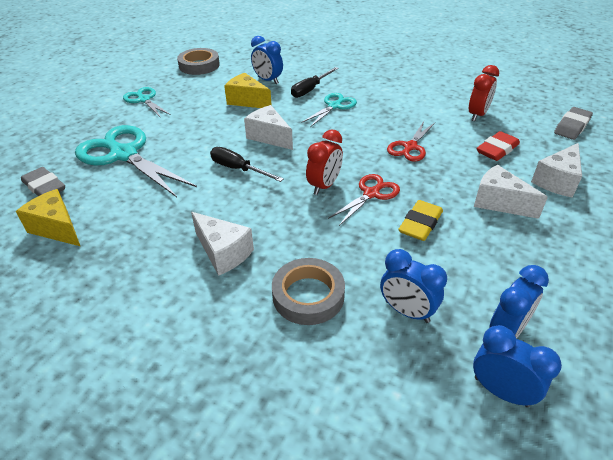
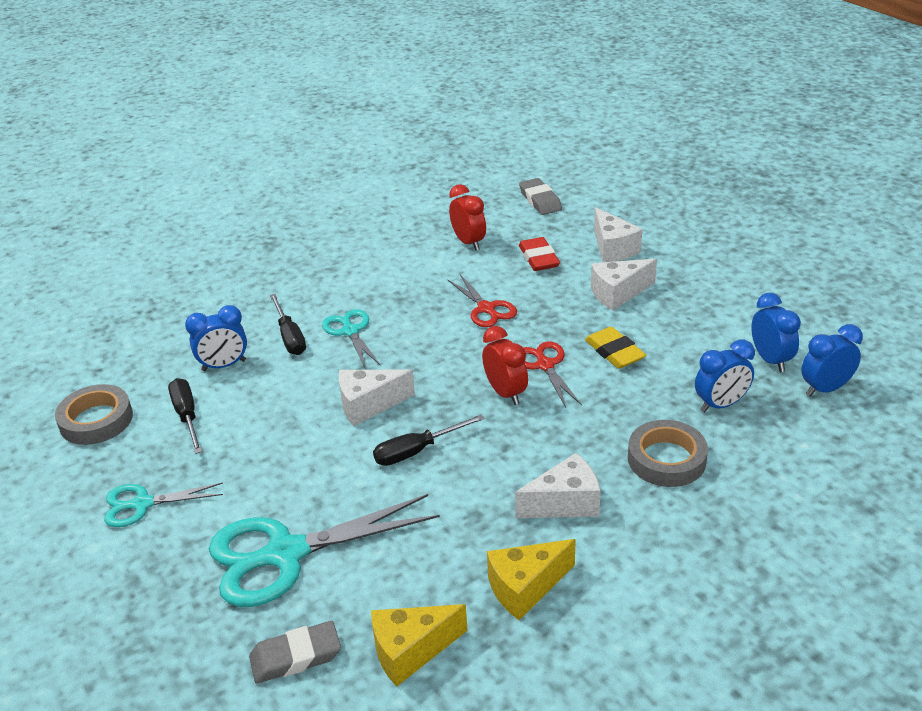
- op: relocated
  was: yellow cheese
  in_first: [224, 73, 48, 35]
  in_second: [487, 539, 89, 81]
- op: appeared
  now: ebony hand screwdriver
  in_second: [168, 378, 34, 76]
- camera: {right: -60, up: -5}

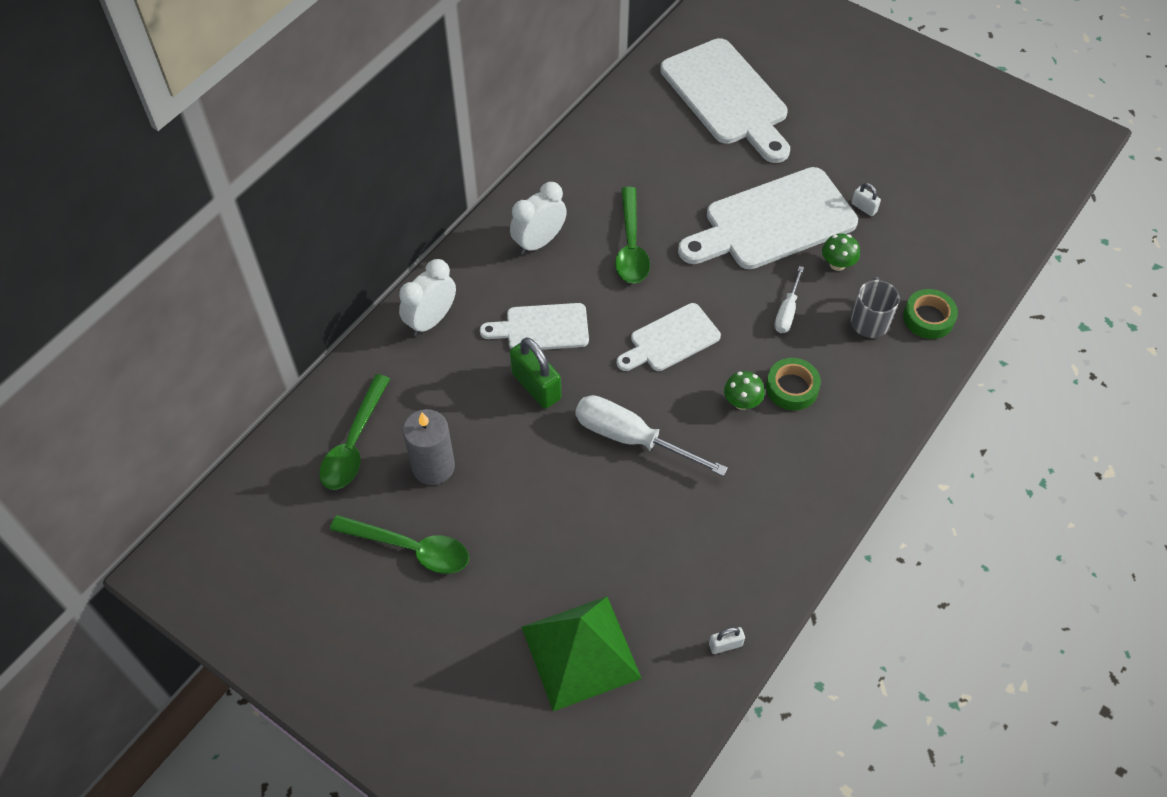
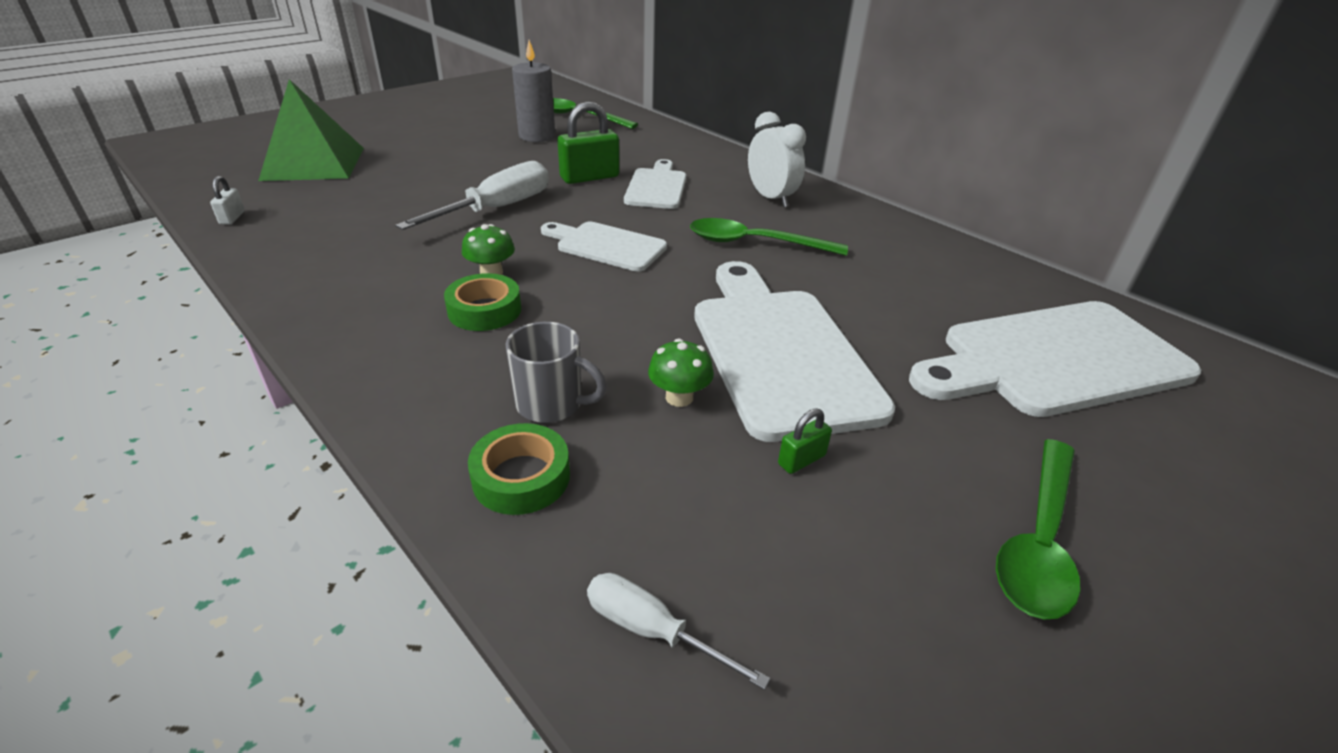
- op: relocated
  was: emerald spoon
  in_first: [330, 515, 139, 59]
  in_second: [996, 439, 85, 181]
- op: missing
  was: snow-white bedside clock
  in_first: [399, 259, 57, 77]
- op: spun
  was: snow-white chopping board
  in_first: [617, 303, 104, 68]
  in_second: [541, 222, 126, 50]
  clockwise: -45
- op: relocated
  was: snow-white hand screwdriver
  in_first: [774, 266, 30, 67]
  in_second: [587, 573, 183, 117]
- op: colour
  was: snow-white small lock
  now: emerald small lock
  in_first: [851, 183, 30, 33]
  in_second: [778, 408, 54, 66]
- camera: {right: 100, up: -20}

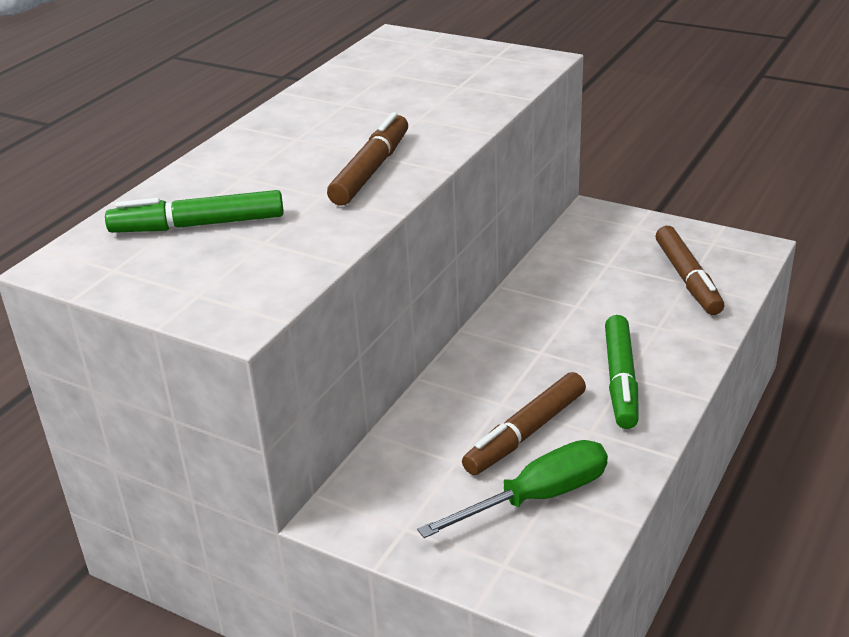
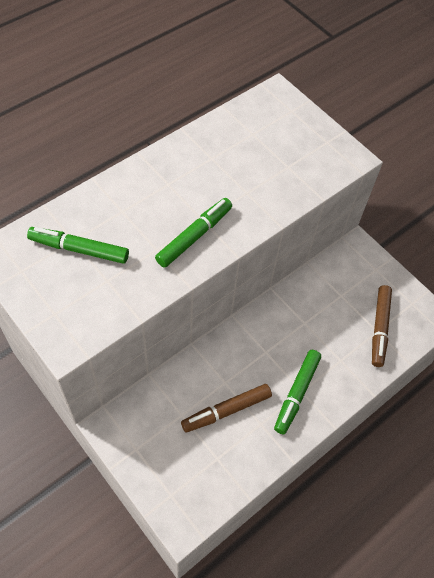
- op: colour
  was: brown felt pen
  now: emerald felt pen
  in_first: [327, 112, 81, 94]
  in_second: [155, 198, 77, 70]
- op: missing
  was: emerald hand screwdriver
  in_first: [417, 440, 191, 98]
- camera: {right: 15, up: 25}

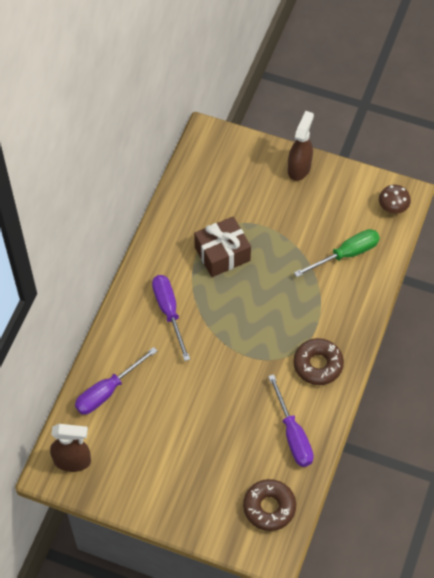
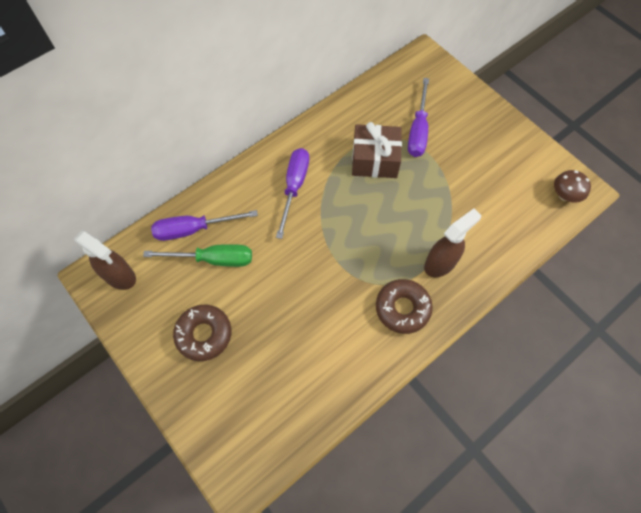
- op: relocated
  was: brown donut
  in_first: [243, 479, 53, 52]
  in_second: [173, 305, 59, 56]
- op: relocated
  was: royal purple hand screwdriver
  in_first: [268, 374, 46, 93]
  in_second: [408, 78, 21, 79]
- op: relocated
  was: brown spray cleaner
  in_first: [288, 111, 26, 70]
  in_second: [424, 209, 57, 68]
- op: relocated
  was: emerald hand screwdriver
  in_first: [294, 229, 86, 48]
  in_second: [143, 244, 109, 23]
- camera: {right: 30, up: 5}

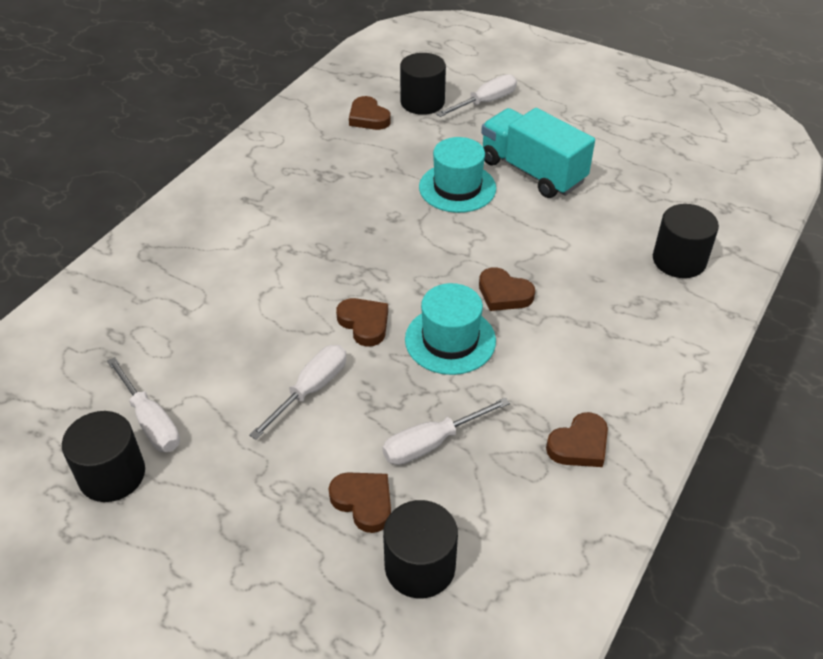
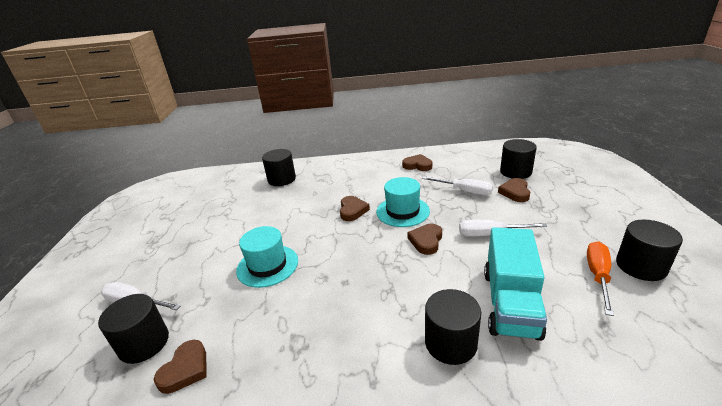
- op: colour
  was: snow-white hand screwdriver
  now: bright orange hand screwdriver
  in_first: [107, 357, 73, 95]
  in_second: [587, 241, 27, 75]
- op: relocated
  was: teal toy truck
  in_first: [481, 108, 114, 90]
  in_second: [484, 227, 63, 114]
- op: appeared
  now: ebony cylinder shape
  in_second: [425, 289, 56, 76]
- camera: {right: -120, up: -15}

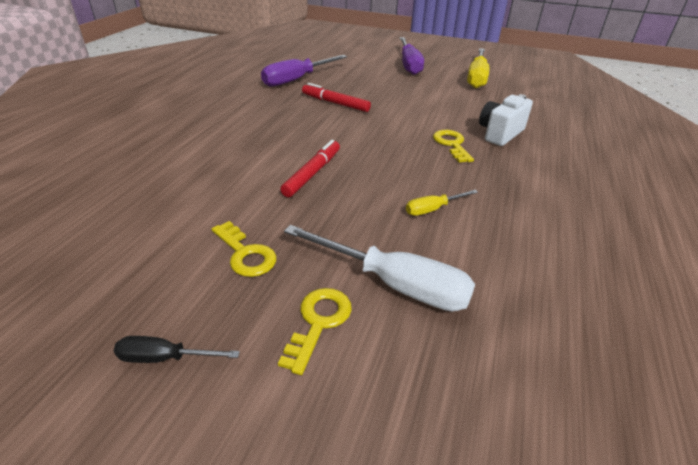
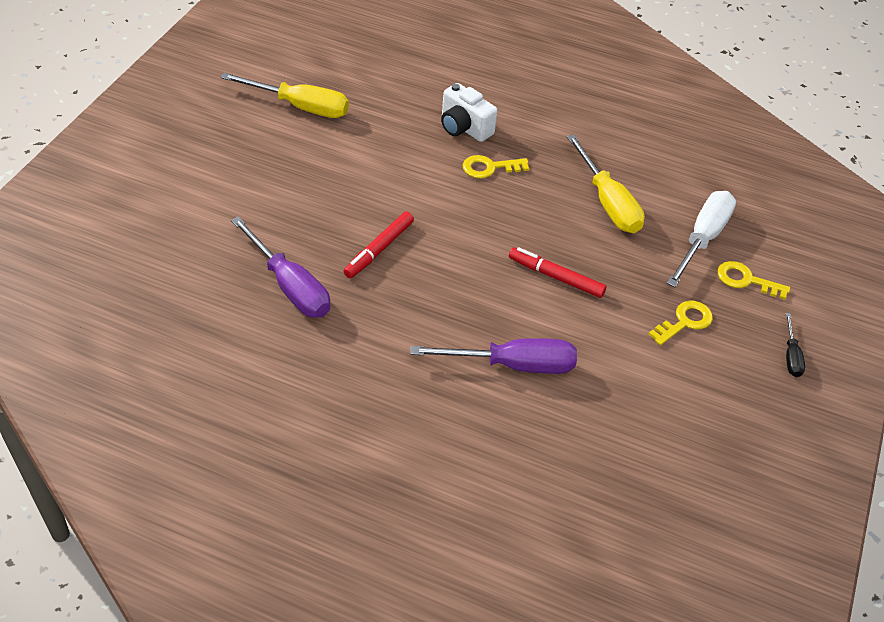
- op: relocated
  was: royal purple hand screwdriver
  in_first: [399, 37, 25, 38]
  in_second: [410, 338, 167, 36]
- op: size
  was: yellow hand screwdriver
  in_first: [406, 190, 72, 26]
  in_second: [567, 134, 78, 99]
  ratio: 2.0
- camera: {right: -90, up: 10}

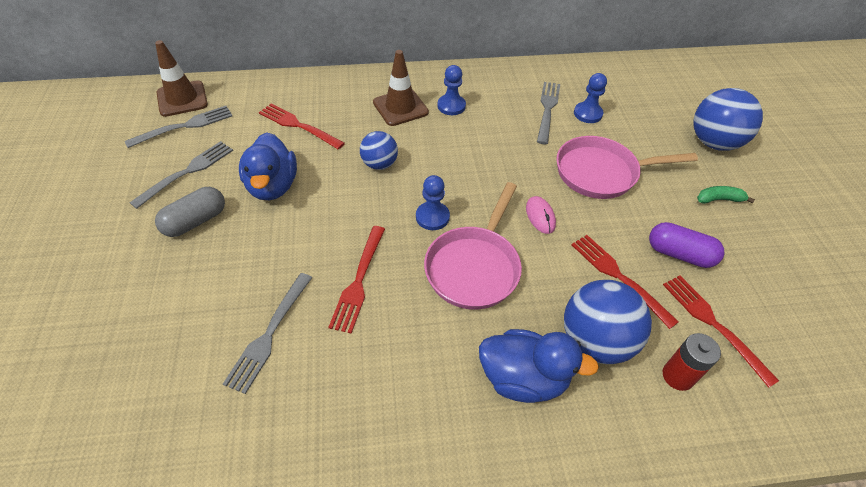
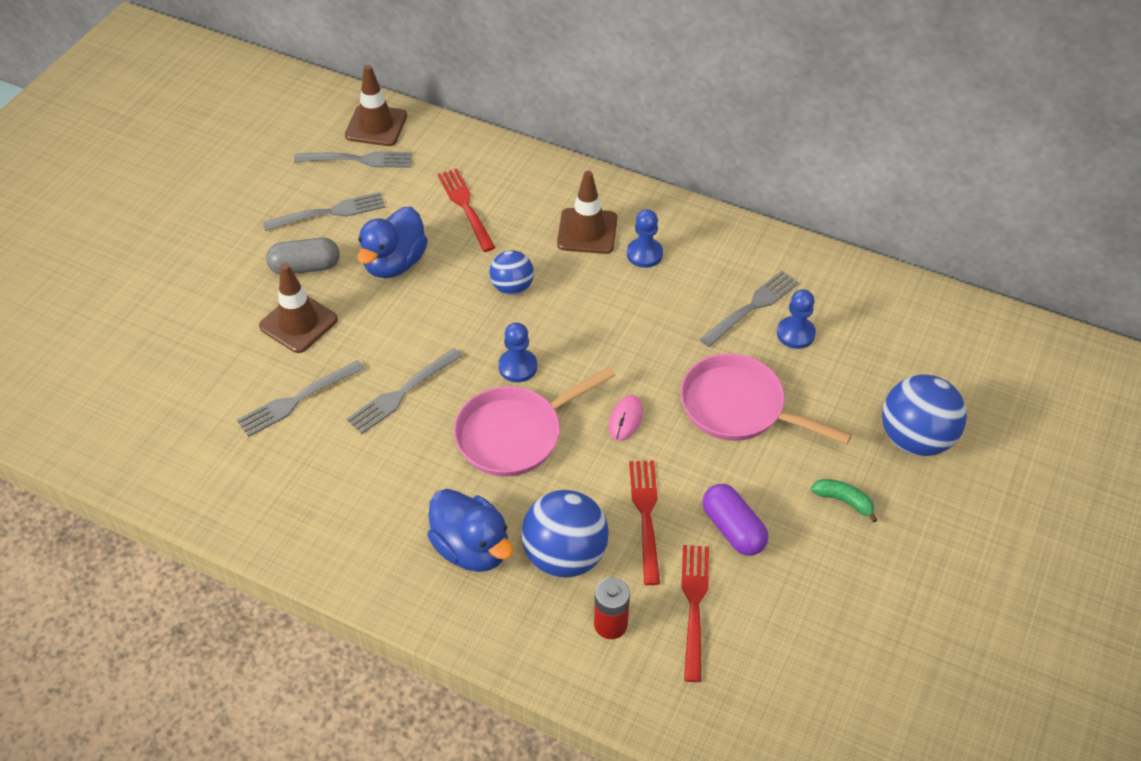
- op: colour
  was: red dinner fork
  now: grey dinner fork
  in_first: [328, 226, 57, 108]
  in_second: [347, 348, 116, 86]
- op: appeared
  now: brown traffic cone
  in_second: [259, 263, 79, 90]
- camera: {right: 35, up: 0}

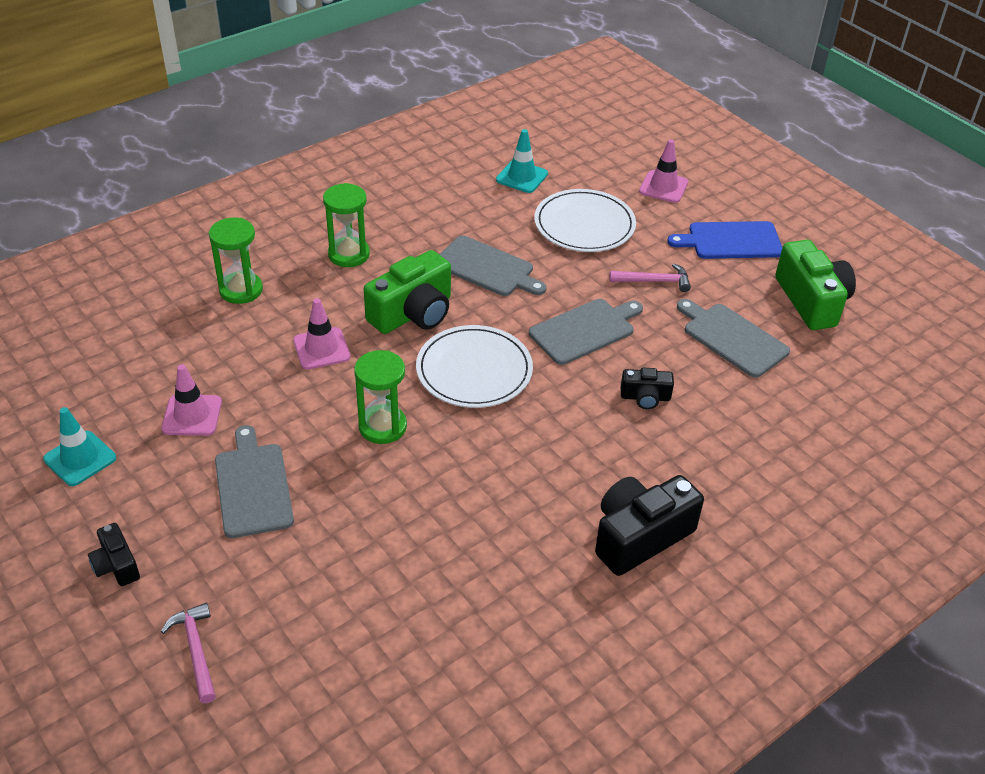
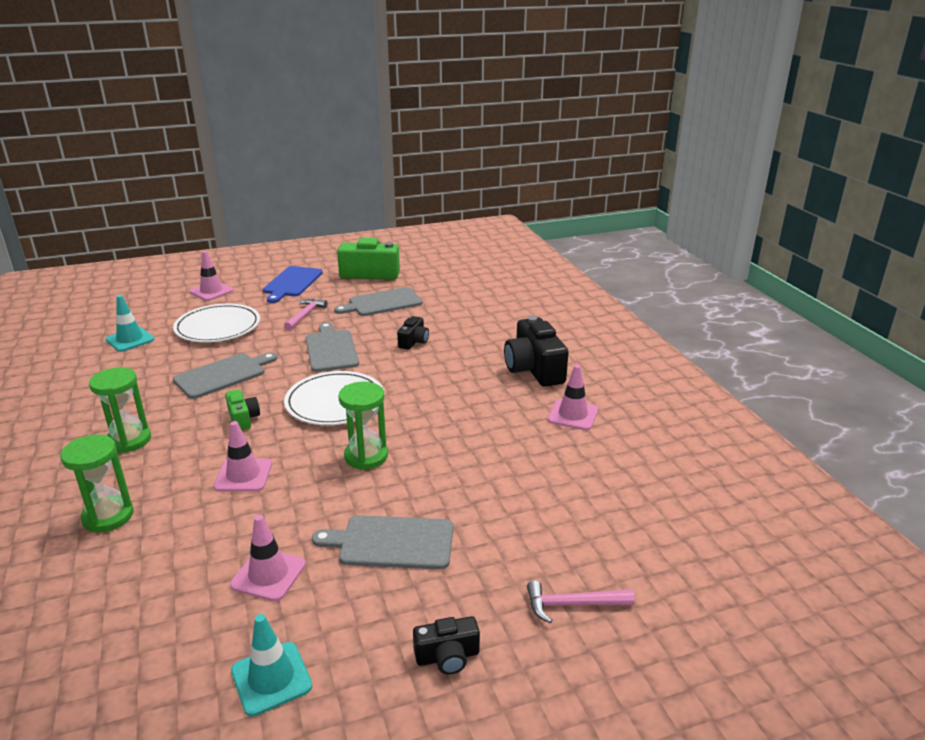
- op: size
  was: emerald camera
  in_first: [364, 250, 87, 84]
  in_second: [225, 389, 35, 41]
  ratio: 0.53
- op: appeared
  now: rosy traffic cone
  in_second: [548, 365, 50, 65]
- camera: {right: -70, up: -15}

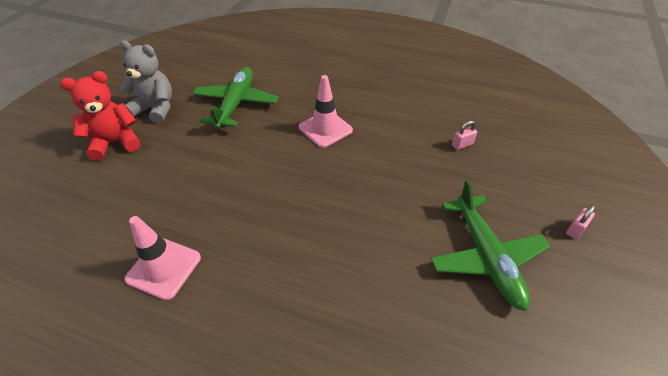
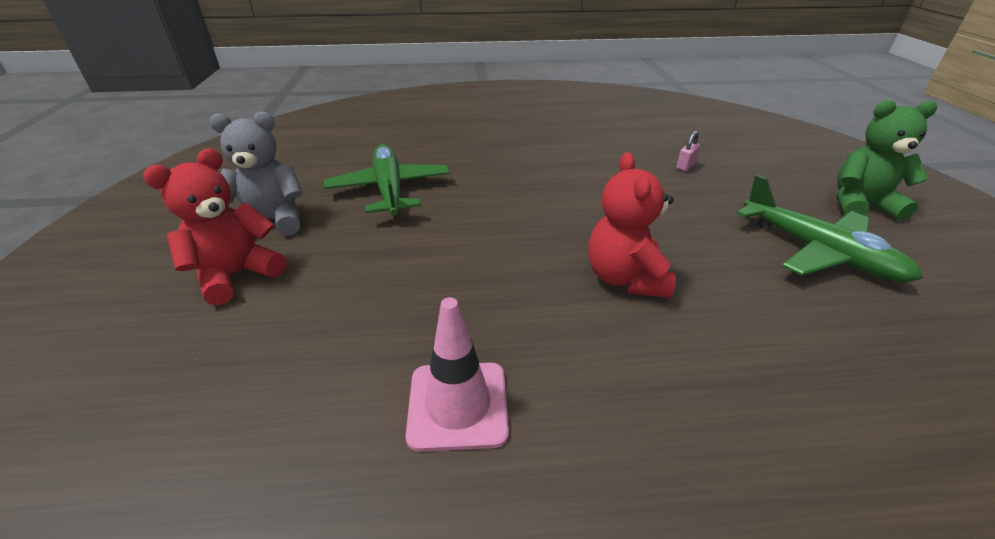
- op: missing
  was: rosy traffic cone
  in_first: [299, 75, 54, 73]
- op: exchanged
  was: rosy small lock
  now: emerald teddy bear
  in_first: [566, 204, 30, 35]
  in_second: [837, 100, 100, 121]
- op: appeared
  now: red teddy bear
  in_second: [588, 152, 88, 146]
- camera: {right: -25, up: -10}

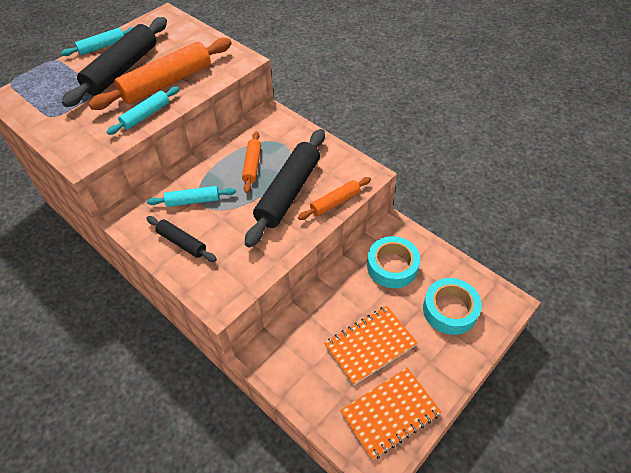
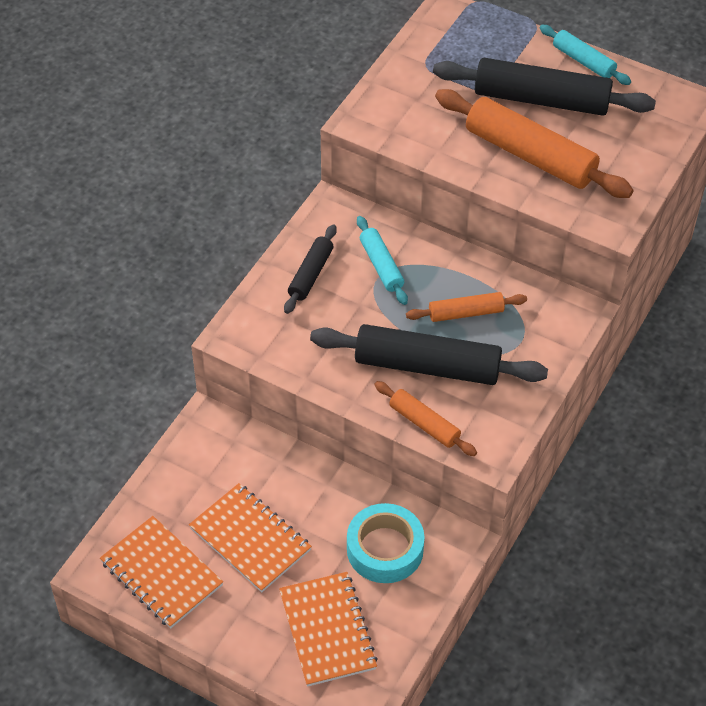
- op: missing
  was: teal dough roller
  in_first: [107, 87, 72, 48]
- op: exchanged
  was: teal roll of tape
  now: bright orange notepad
  in_first: [423, 278, 59, 57]
  in_second: [279, 572, 99, 115]
- camera: {right: 75, up: 0}

